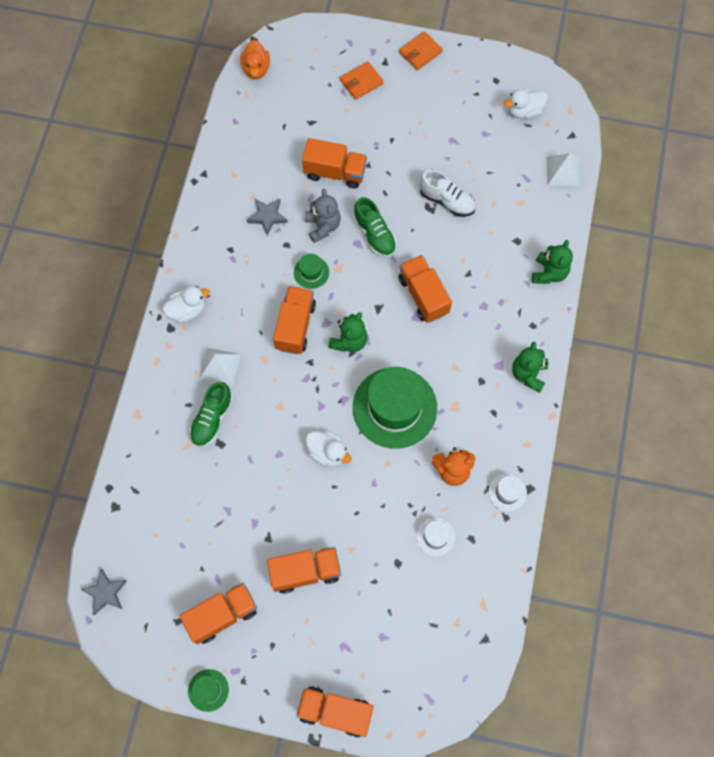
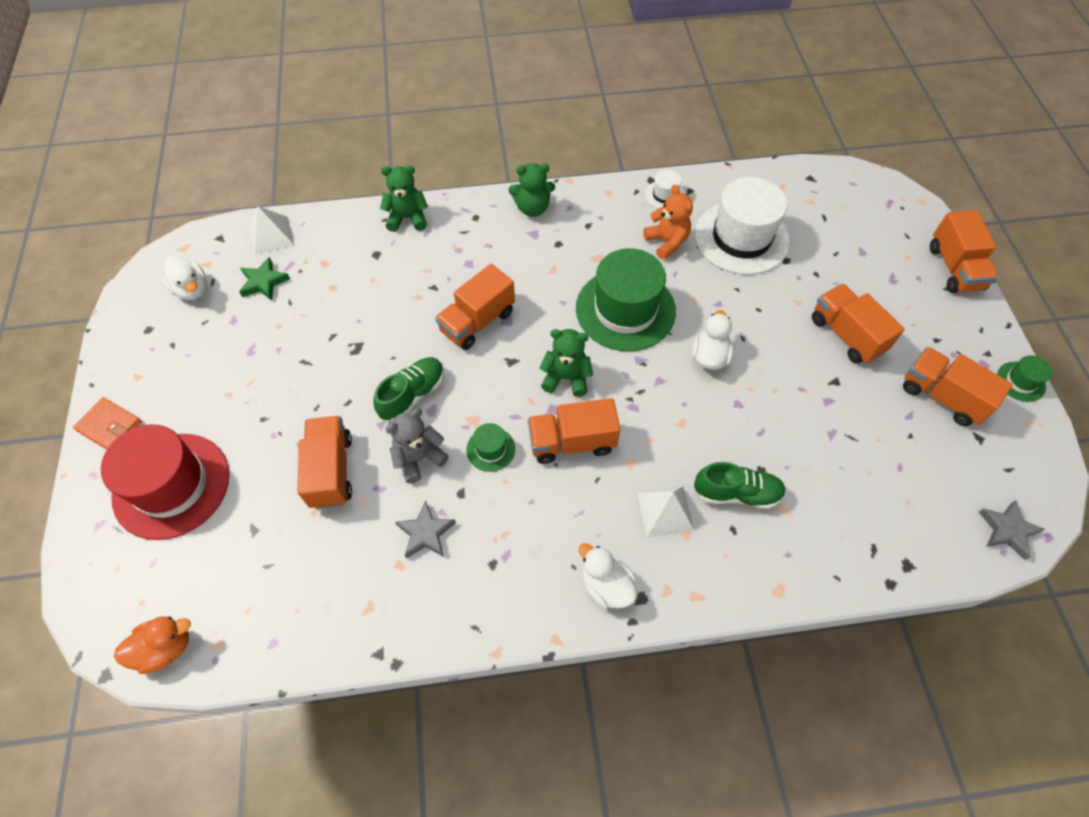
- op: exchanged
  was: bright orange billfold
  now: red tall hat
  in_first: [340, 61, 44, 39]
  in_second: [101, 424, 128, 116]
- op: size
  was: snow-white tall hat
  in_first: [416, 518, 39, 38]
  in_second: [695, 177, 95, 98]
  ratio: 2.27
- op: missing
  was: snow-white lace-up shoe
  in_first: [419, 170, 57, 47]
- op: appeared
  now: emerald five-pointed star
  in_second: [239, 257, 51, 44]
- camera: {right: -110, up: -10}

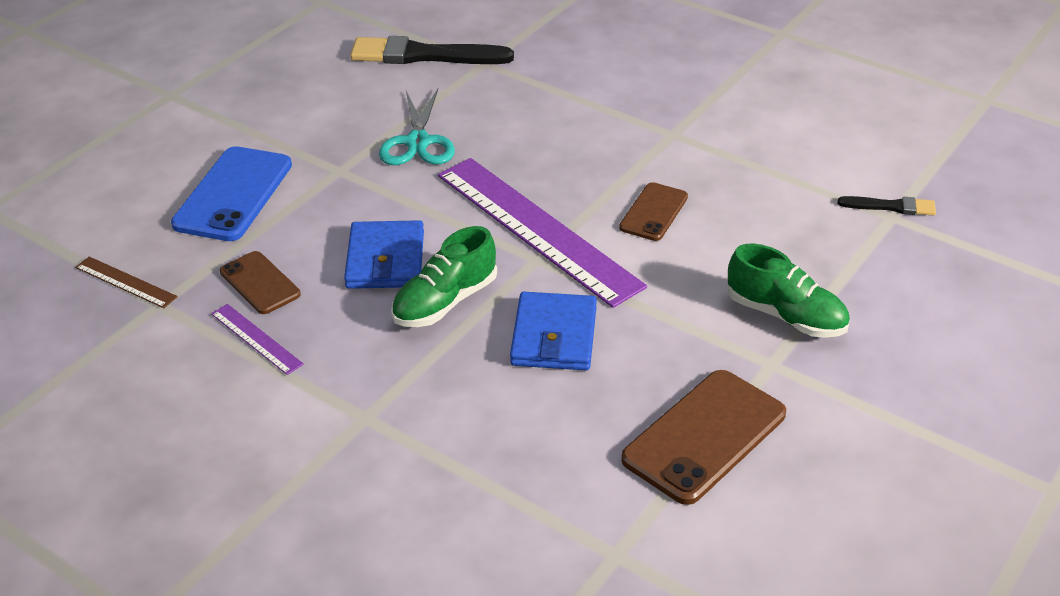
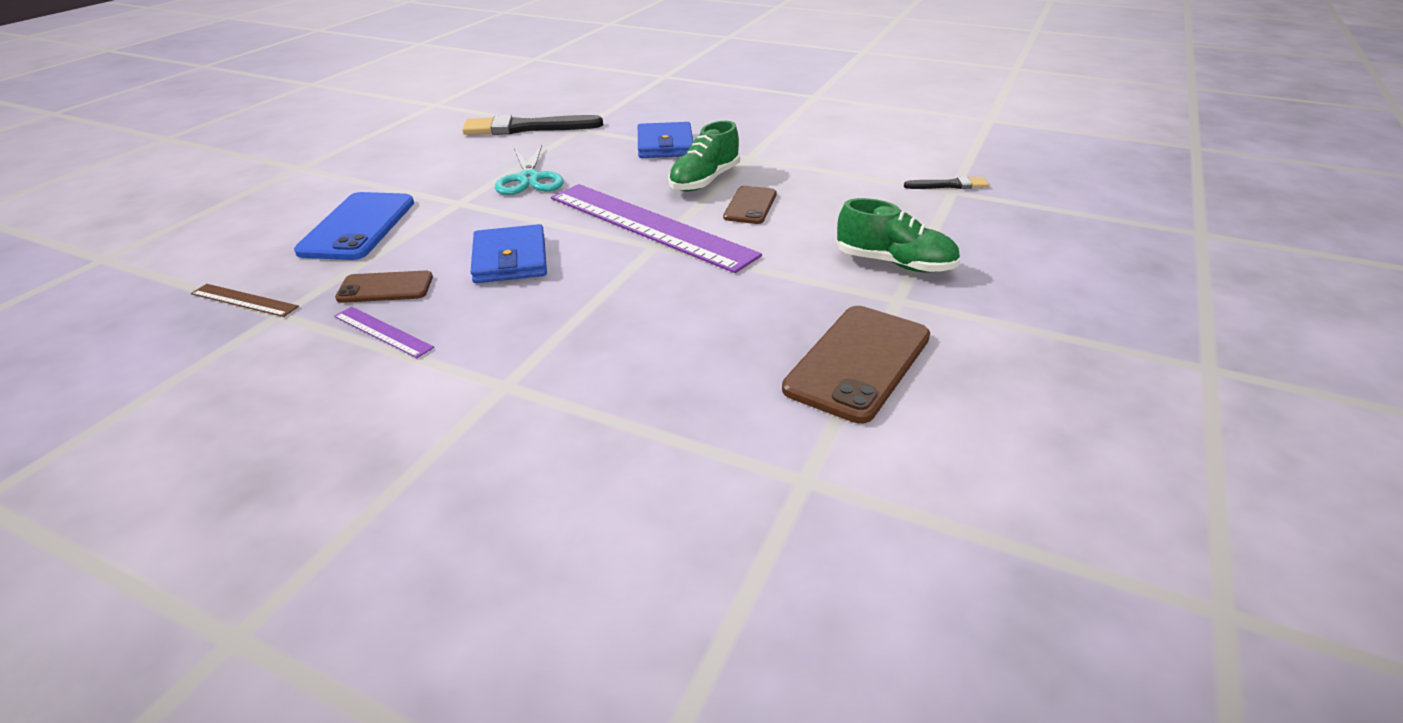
- op: spun
  was: brown smartphone
  in_first: [220, 251, 81, 63]
  in_second: [335, 271, 98, 32]
  clockwise: -45
- op: relocated
  was: emerald lace-up shoe
  in_first: [391, 226, 106, 101]
  in_second: [668, 121, 72, 71]
- op: relocated
  was: cobalt billfold
  in_first: [510, 292, 87, 78]
  in_second: [638, 122, 55, 36]
- camera: {right: -10, up: -5}

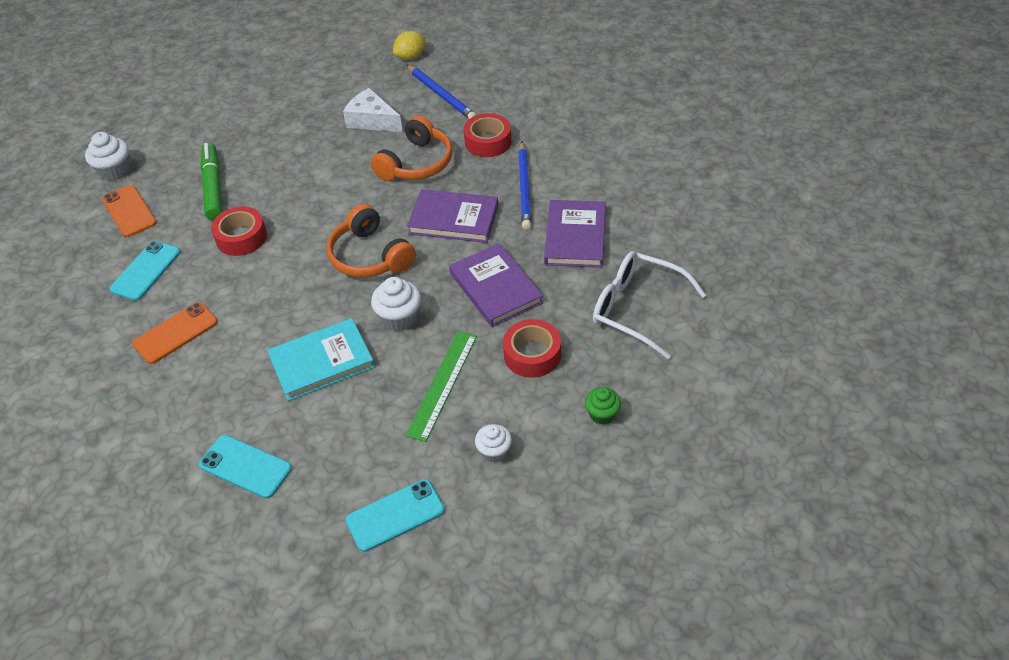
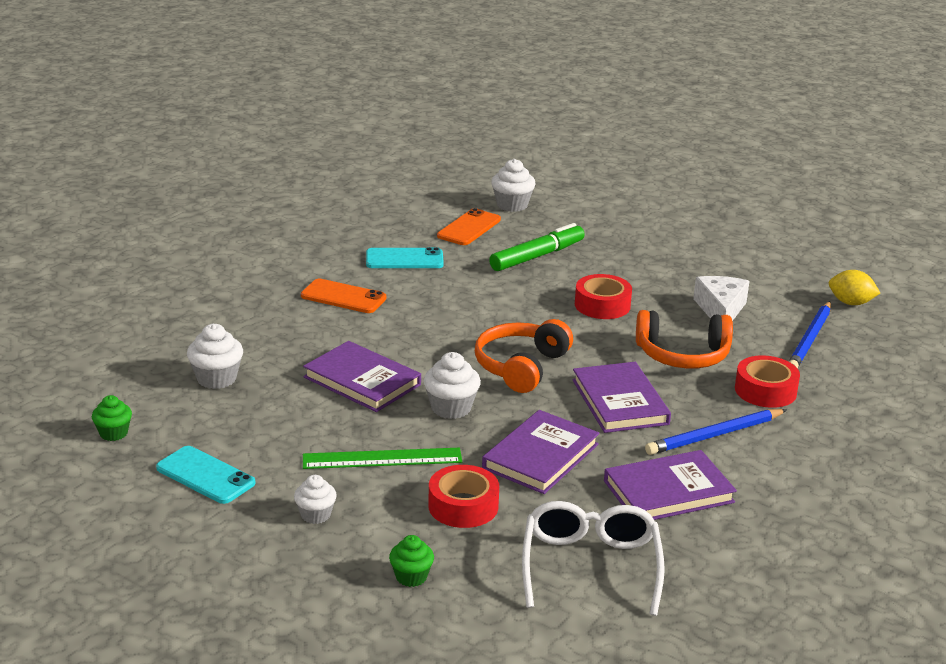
- op: exchanged
  was: teal smartphone
  now: snow-white fairy cake
  in_first: [199, 435, 93, 64]
  in_second: [187, 324, 56, 65]
- op: relocated
  was: red roll of tape
  in_first: [211, 207, 56, 49]
  in_second: [575, 274, 57, 45]
- op: colour
  was: teal book
  now: royal purple book
  in_first: [267, 318, 108, 83]
  in_second: [303, 341, 118, 71]
- op: appeared
  now: emerald fairy cake
  in_second: [92, 395, 40, 46]
- camera: {right: 60, up: -20}

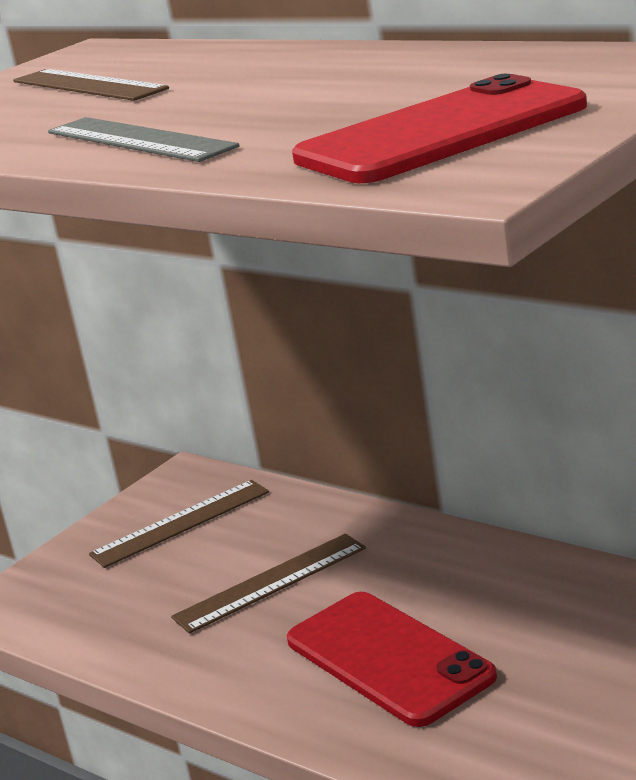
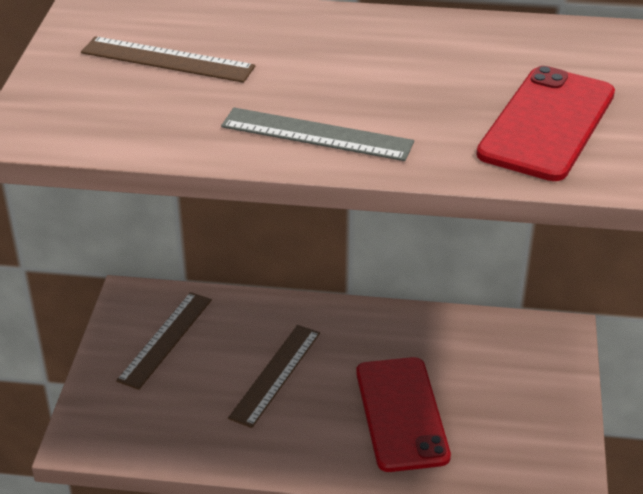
- op: spun
  was: red smartphone
  in_first: [287, 592, 210, 135]
  in_second: [356, 357, 95, 115]
  clockwise: 60
- camera: {right: -35, up: 15}

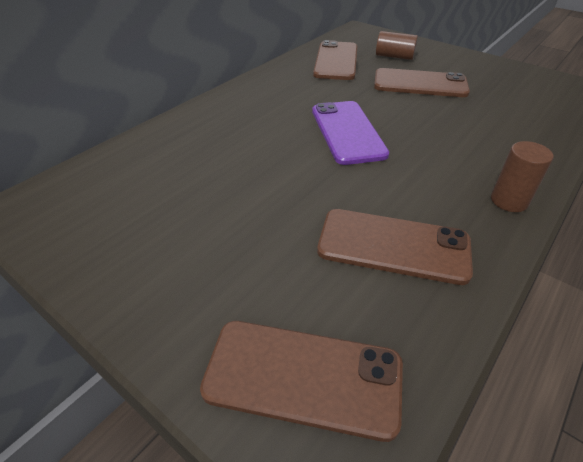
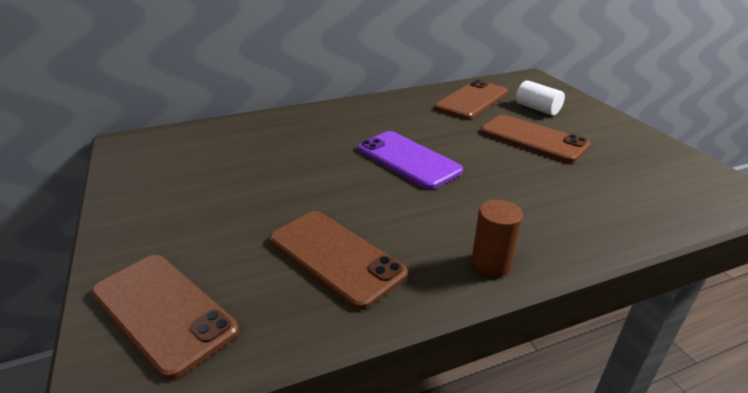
- op: spun
  was: royal purple smartphone
  in_first: [312, 101, 77, 64]
  in_second: [358, 131, 105, 58]
  clockwise: -60
- op: colour
  was: brown cylinder shape
  now: snow-white cylinder shape
  in_first: [376, 31, 42, 29]
  in_second: [516, 80, 49, 36]
- camera: {right: 30, up: -10}

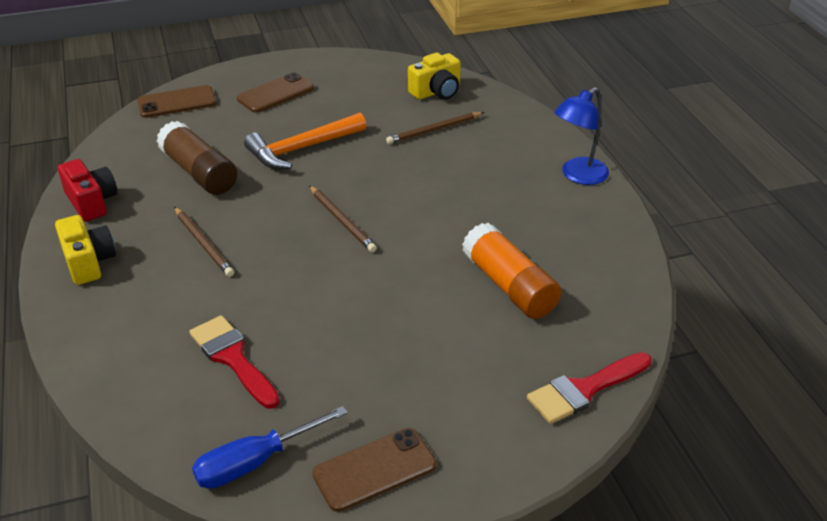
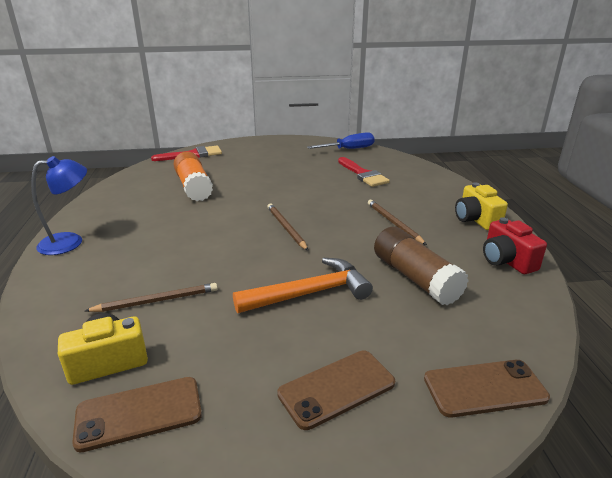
- op: relocated
  was: brown smartphone
  in_first: [312, 428, 124, 84]
  in_second: [72, 377, 130, 75]
- camera: {right: -170, up: -10}

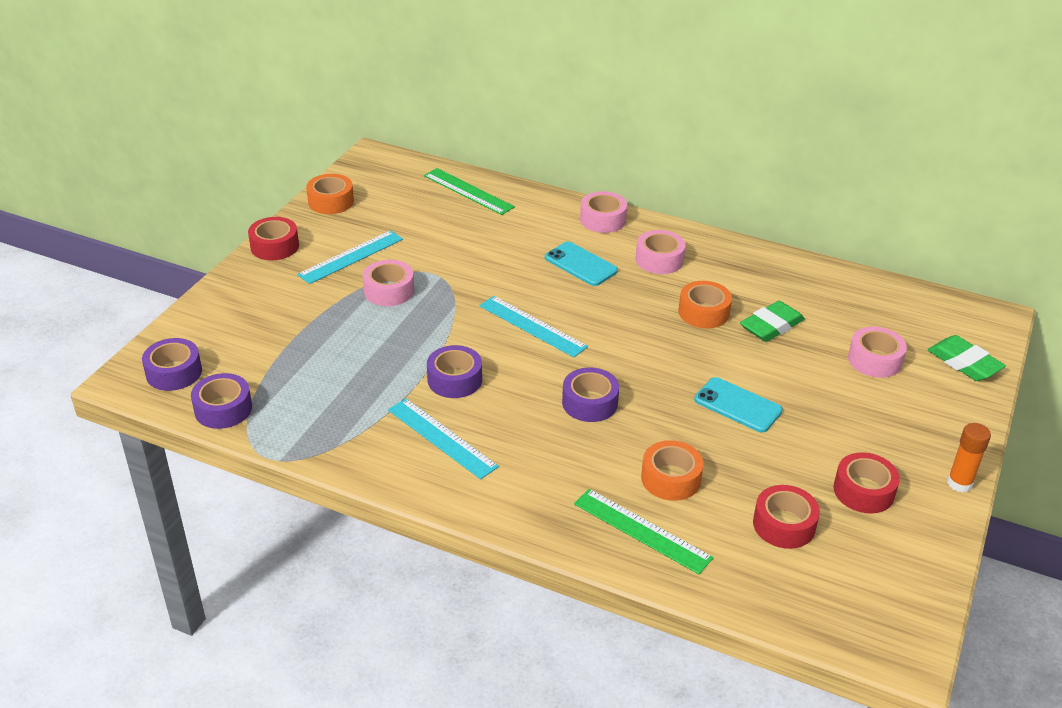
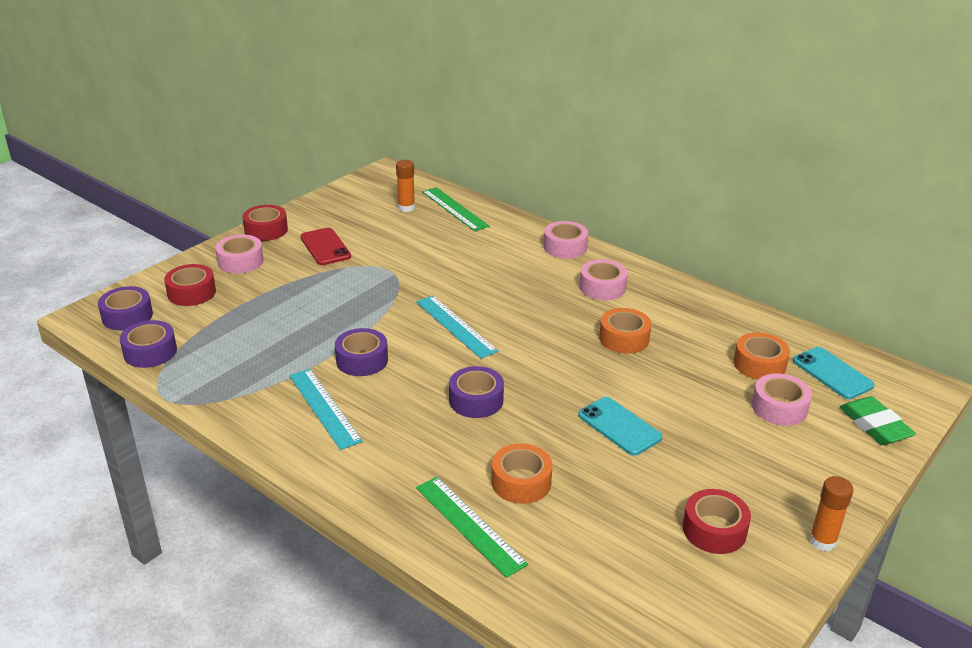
- op: exchanged
  was: teal ruler
  now: red smartphone
  in_first: [297, 230, 106, 54]
  in_second: [300, 228, 51, 37]
- op: relocated
  was: bright orange roll of tape
  in_first: [306, 174, 48, 40]
  in_second: [734, 332, 56, 48]
- op: relocated
  was: rosy roll of tape
  in_first: [363, 260, 51, 46]
  in_second: [215, 234, 49, 40]
- op: relocated
  was: teal smartphone
  in_first: [545, 241, 73, 45]
  in_second: [793, 347, 82, 52]
- op: missing
  was: emerald eraser
  in_first: [740, 301, 65, 41]
- op: relocated
  was: red roll of tape
  in_first: [753, 485, 67, 64]
  in_second: [164, 264, 52, 42]
- op: appeared
  now: bright orange glue
  in_second: [396, 160, 19, 52]
- camera: {right: 15, up: -5}

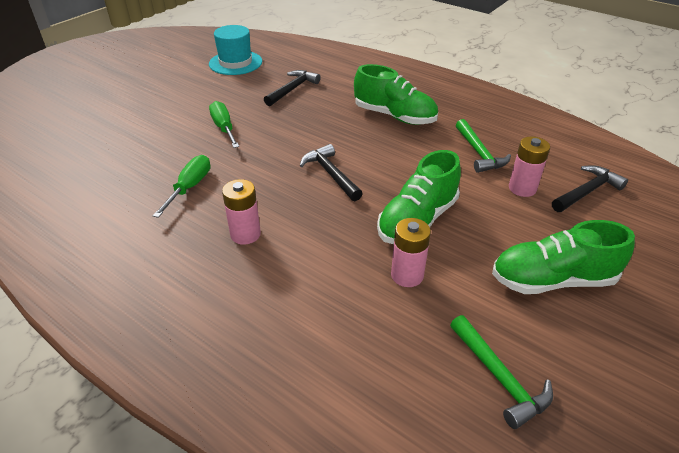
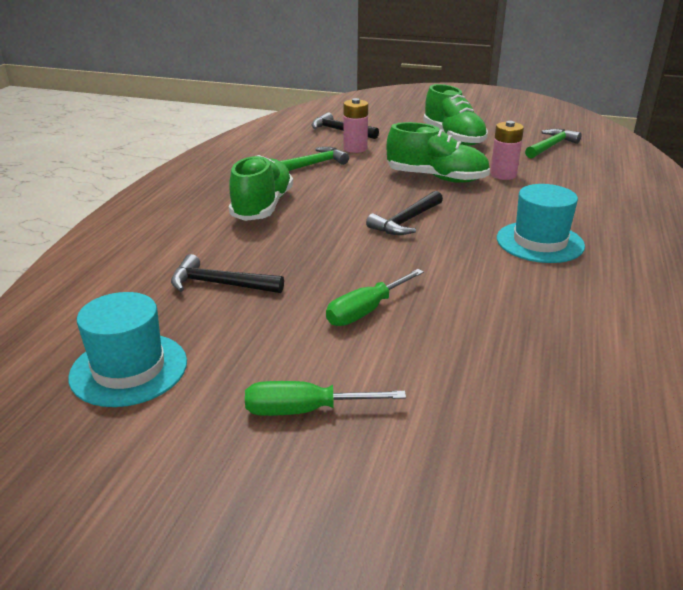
- op: relocated
  was: emerald hand screwdriver
  in_first: [153, 155, 57, 63]
  in_second: [245, 381, 161, 35]
- op: exchanged
  was: rosy battery
  now: teal tall hat
  in_first: [222, 179, 39, 66]
  in_second: [497, 184, 88, 79]
- camera: {right: -110, up: -10}

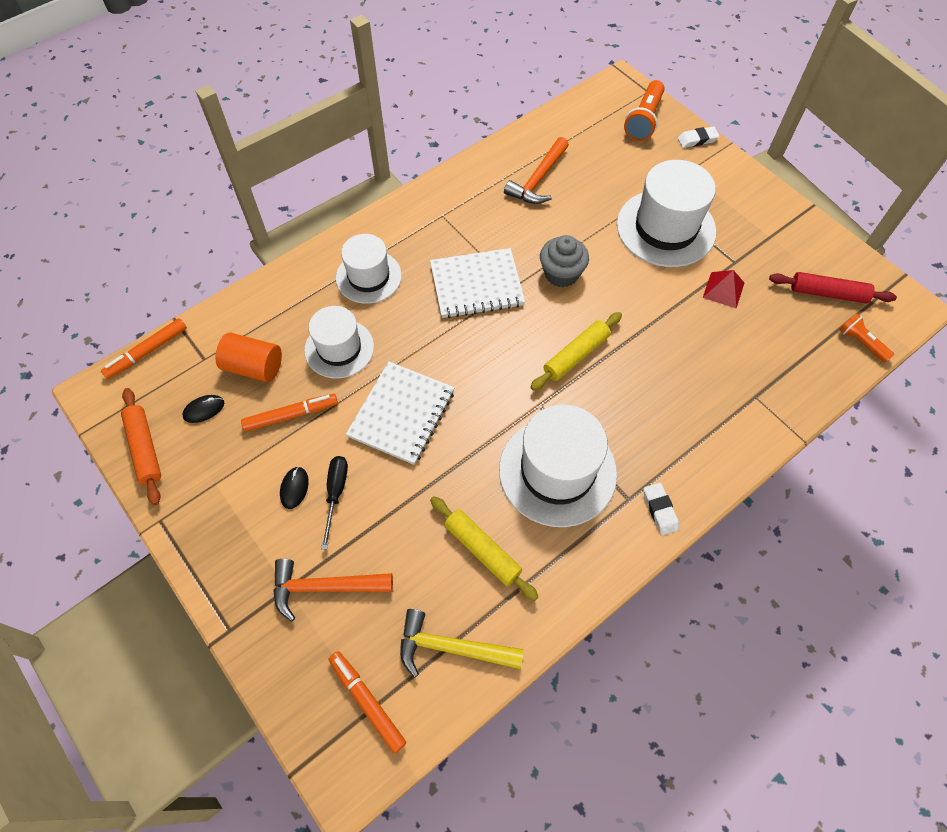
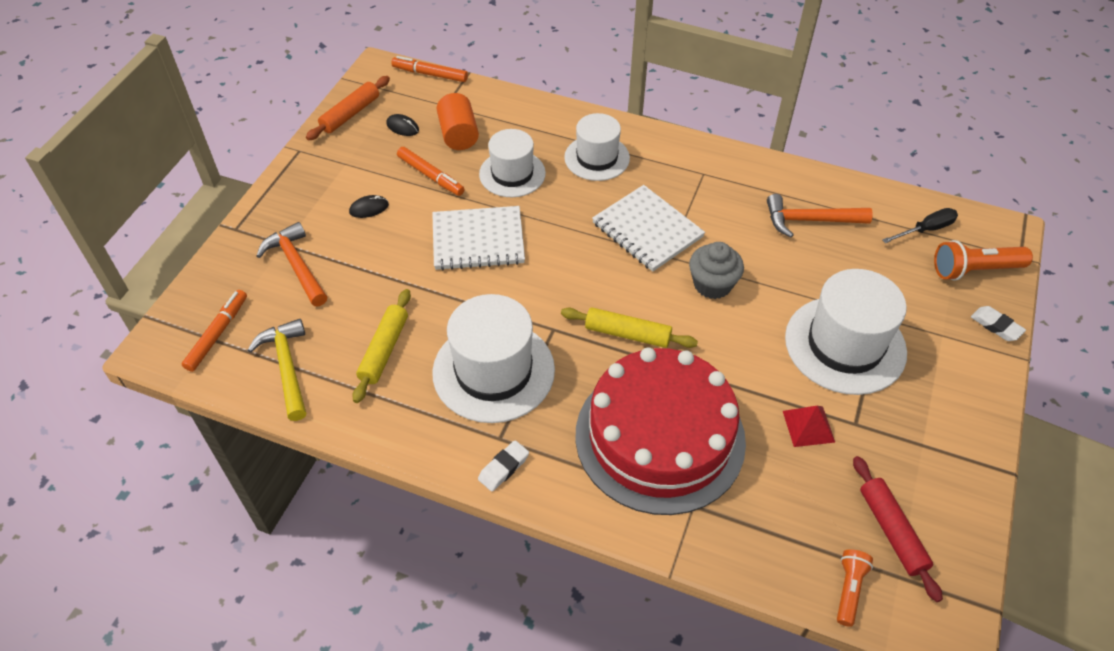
- op: relocated
  was: ebony hand screwdriver
  in_first: [321, 456, 27, 94]
  in_second: [882, 208, 76, 35]
- op: appeared
  now: red gateau
  in_second: [575, 347, 171, 168]
- camera: {right: 60, up: -10}

